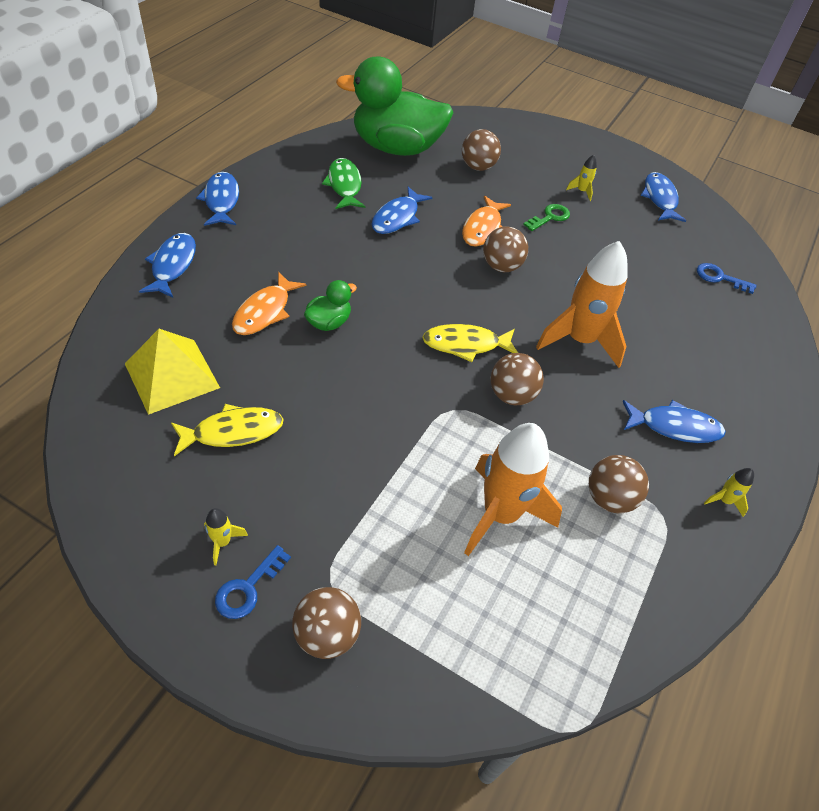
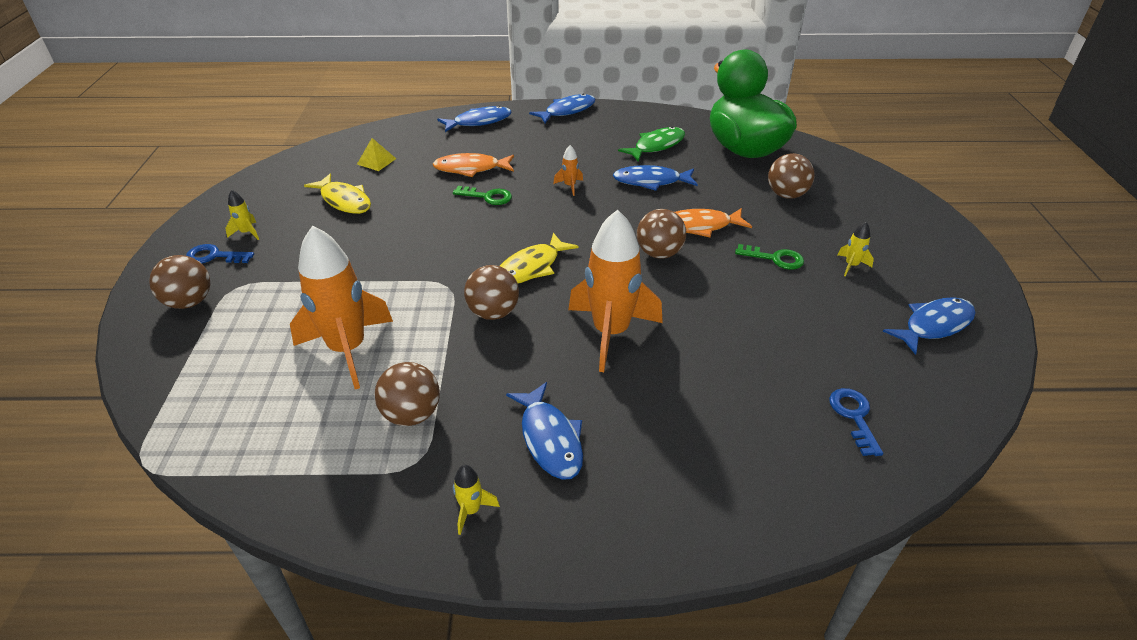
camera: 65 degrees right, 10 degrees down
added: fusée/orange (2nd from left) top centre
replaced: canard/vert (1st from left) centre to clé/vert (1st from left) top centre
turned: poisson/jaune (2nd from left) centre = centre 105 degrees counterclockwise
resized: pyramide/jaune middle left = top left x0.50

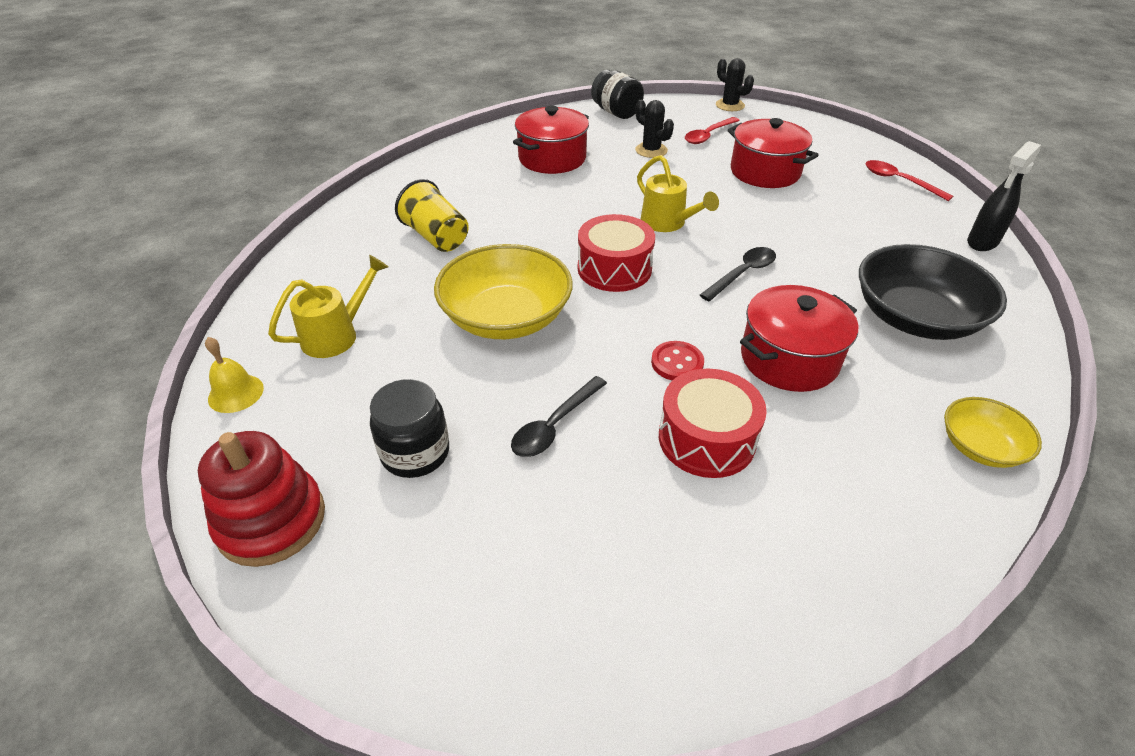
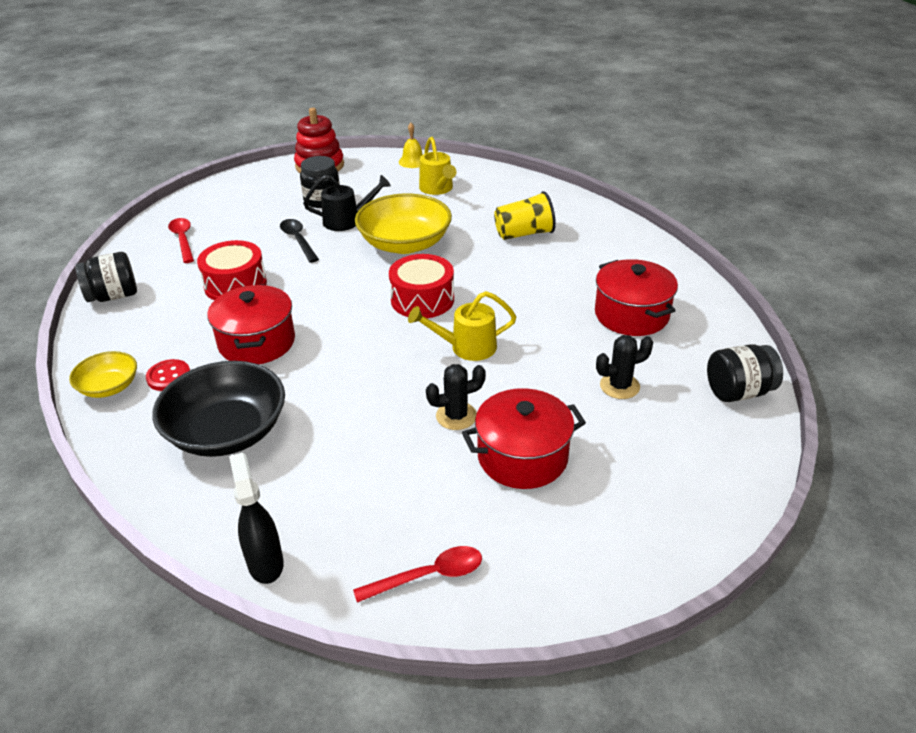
camera: 115 degrees right, 5 degrees down
removed: cuillère/noir (2nd from left) centre
added: arrosoir/noir top centre; bocal/noir (1st from left) middle left
moved: cactus/noir (2nd from left in the first image) top centre to cactus/noir (1st from left) centre; cuillère/rouge (1st from left) top centre to top left; bouton/rouge centre to middle left

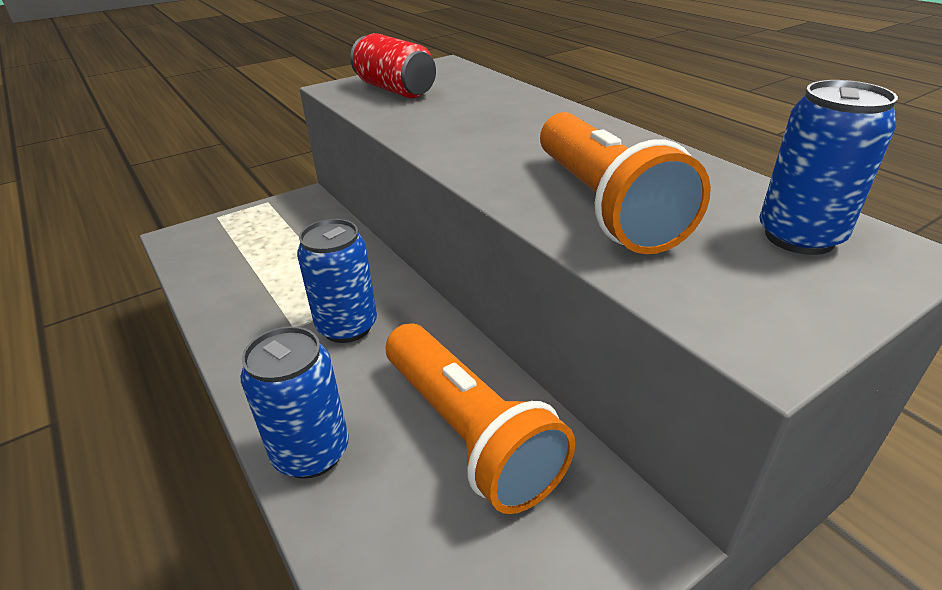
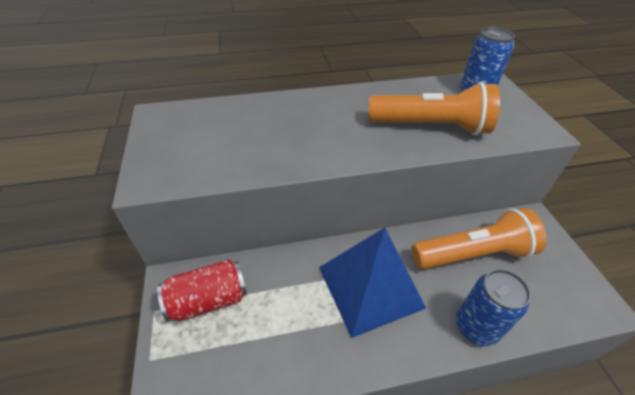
camera: 70 degrees left, 10 degrees up
moved: canette/rouge top centre to bottom left
replaced: canette/bleu (2nd from left) centre to pyramide/bleu bottom centre

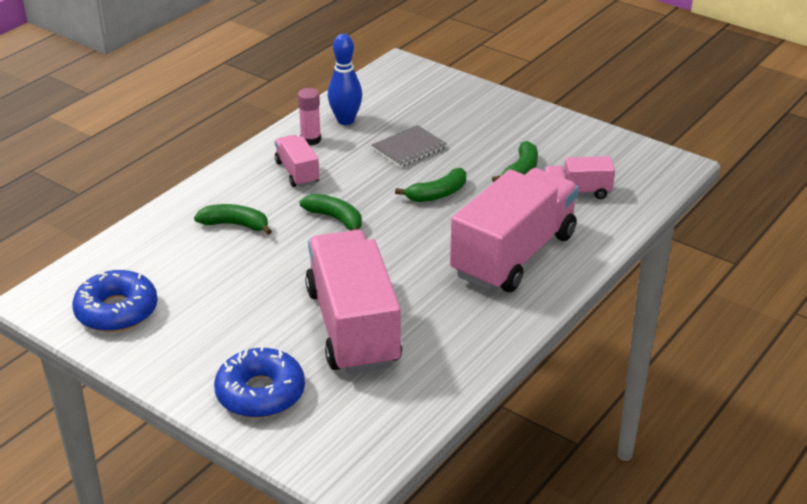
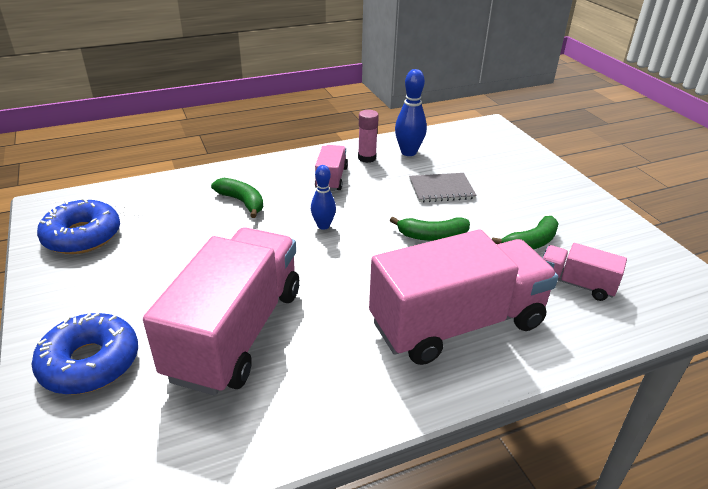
camera: 30 degrees right, 0 degrees up
replaced: banane/vert (2nd from left) centre to quille/bleu (1st from left) centre

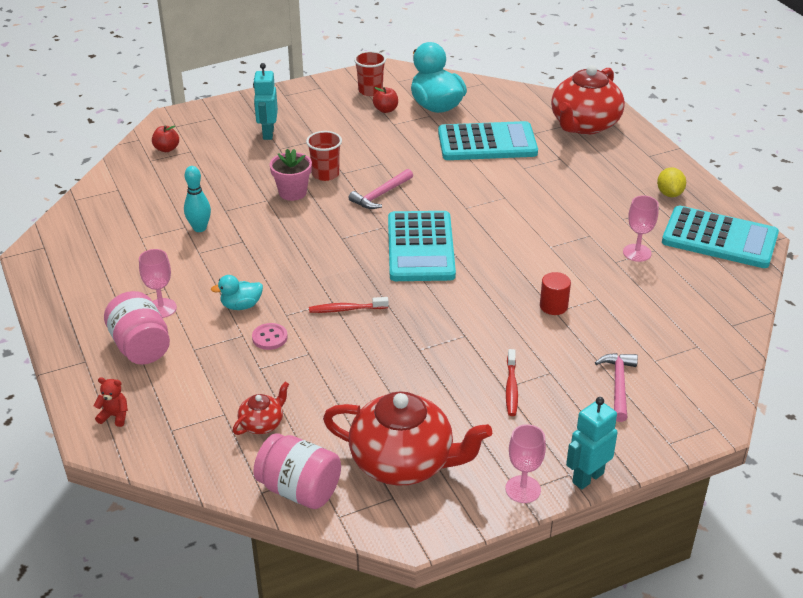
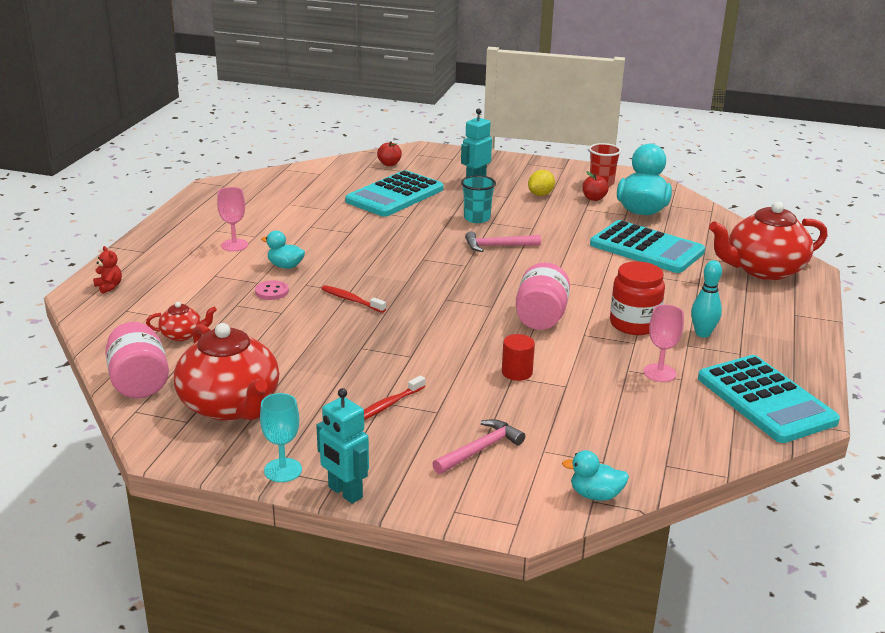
camera: 40 degrees right, 10 degrees down
removed: pot de fleurs/rose top centre
added: bocal/rouge middle right; canard/turquoise (2nd from left) bottom right
moved: quille/turquoise top left to middle right; citron/jaune top right to top centre; calculatrice/turquoise (1st from left) centre to top centre; bocal/rose (1st from left in the first image) middle left to bocal/rose (2nd from left) centre
recoloured: gobelet/rouge (1st from left) top centre to gobelet/turquoise top centre; verre à pied/rose (2nd from left) bottom centre to verre à pied/turquoise bottom left
turned: robot/turquoise (2nd from left in the first image) bottom right = bottom centre 135 degrees counterclockwise

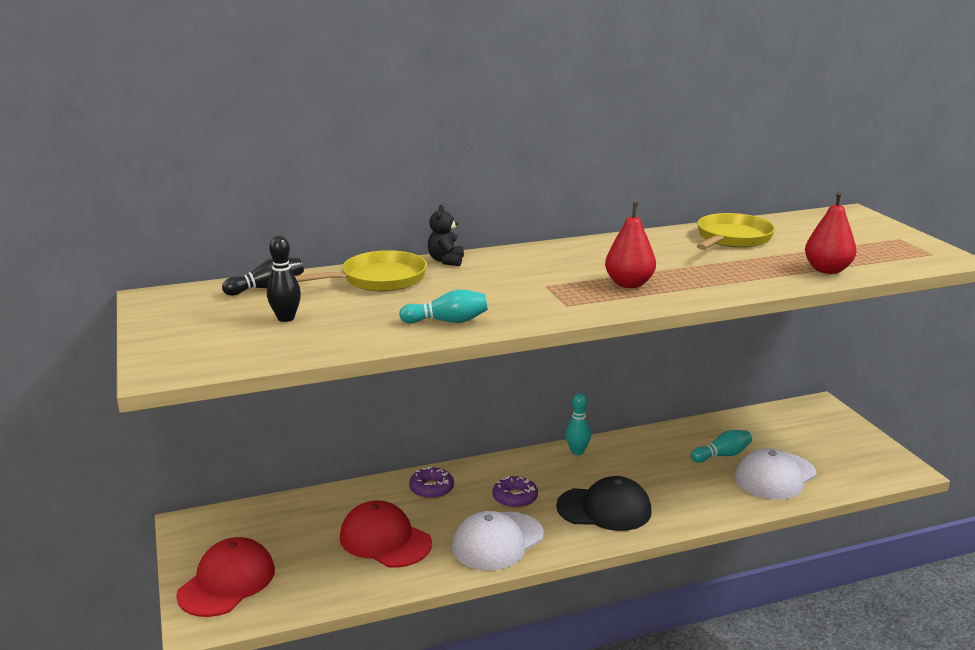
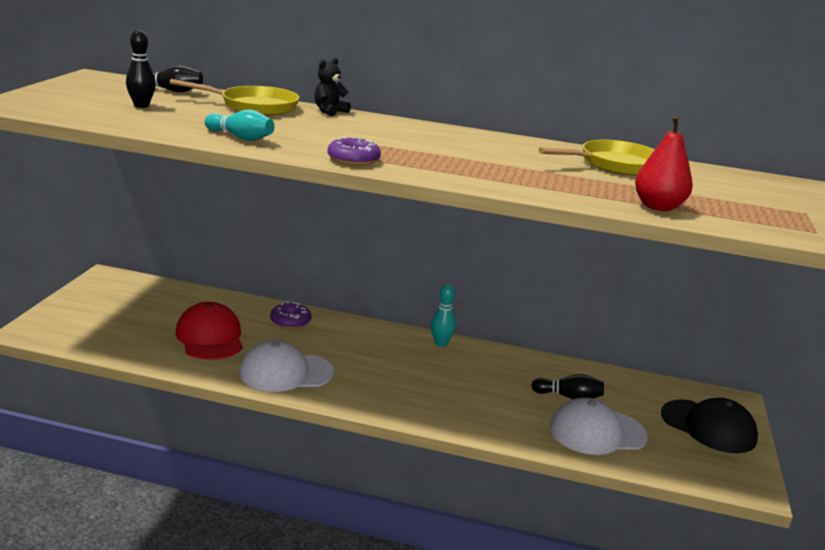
camera: 30 degrees right, 0 degrees up
removed: poire/rouge (1st from left) centre; casquette/rouge (1st from left) bottom left
moved: beignet/violet (2nd from left) bottom centre to top centre; casquette/noir bottom centre to bottom right
recoloured: quille/turquoise (3rd from left) bottom right to quille/noir (3rd from left) bottom right

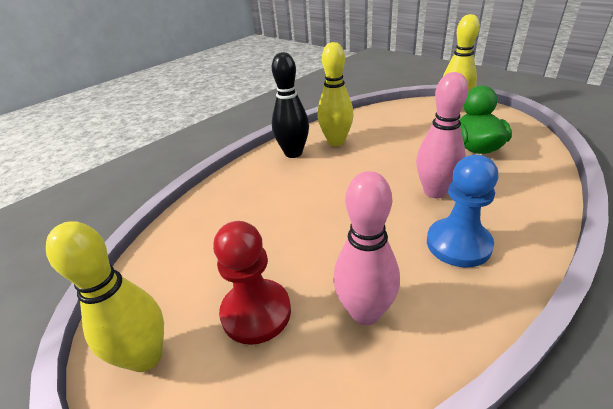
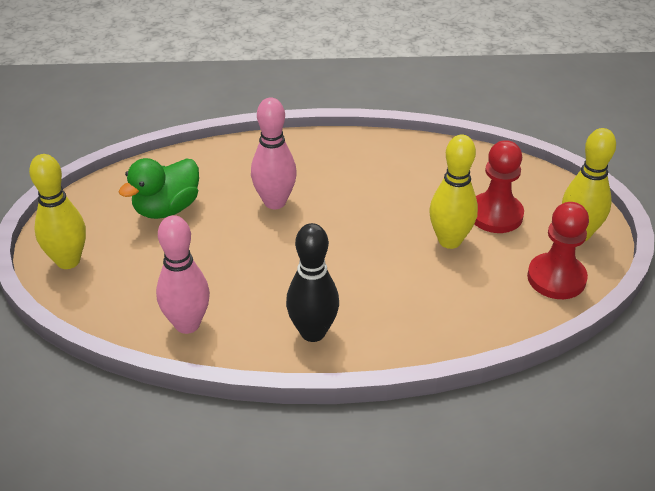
camera: 140 degrees left, 5 degrees up
removed: pion/bleu middle right
added: pion/rouge (2nd from left) middle right
moved: quille/jaune (2nd from left) top centre to middle right; quille/rose (1st from left) centre to middle left

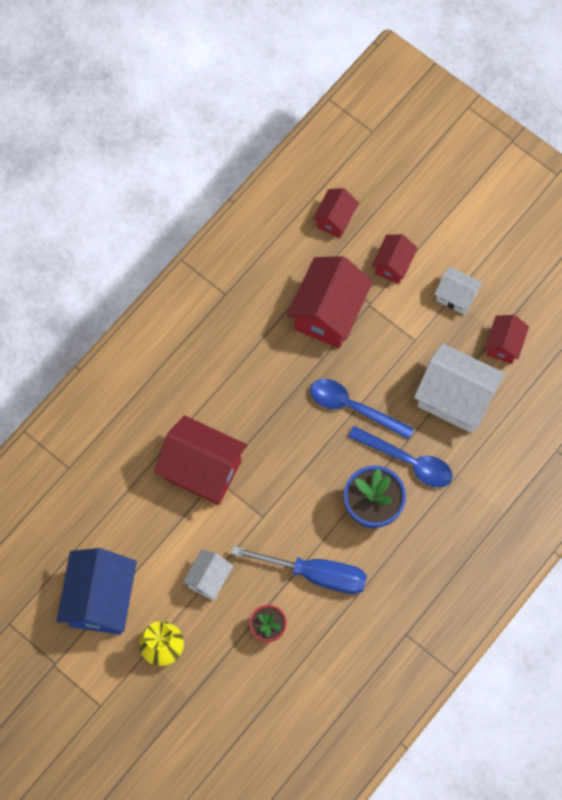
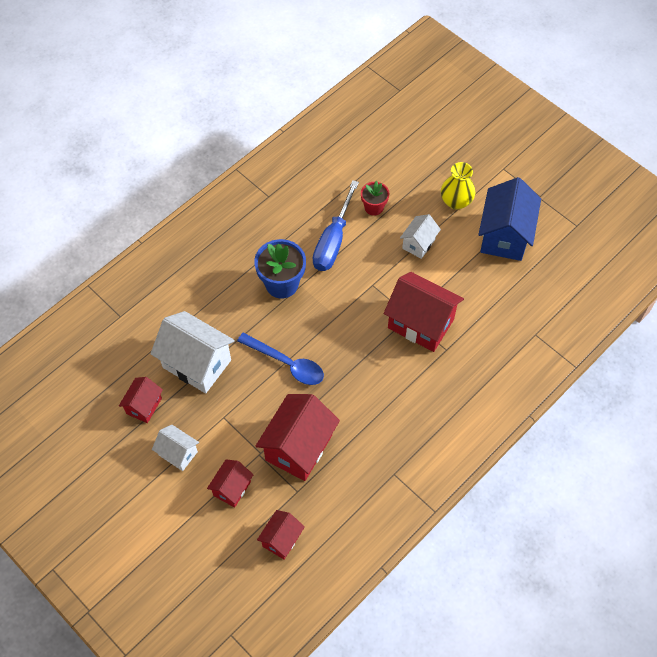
camera: 175 degrees left, 10 degrees down
removed: cuillère/bleu (2nd from left) middle right
turned: tournevis/bleu bottom centre = centre 90 degrees counterclockwise

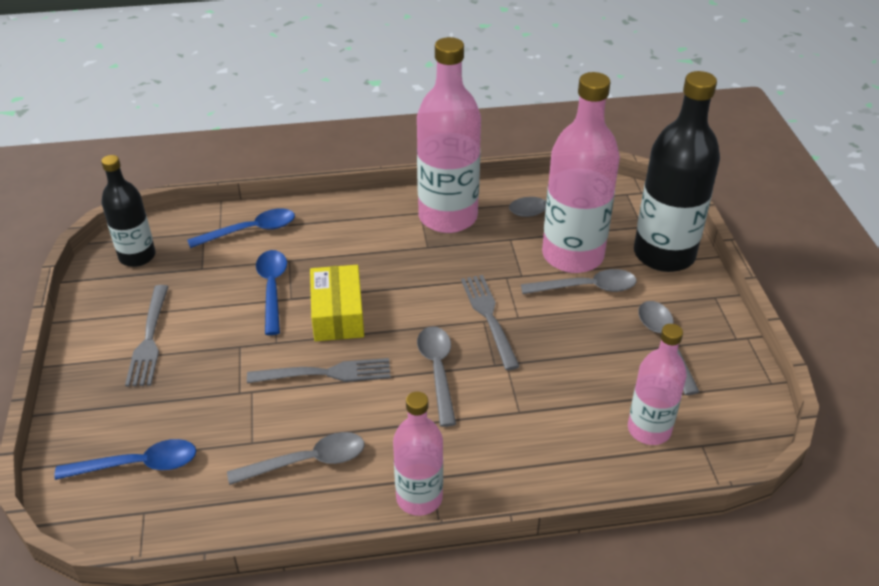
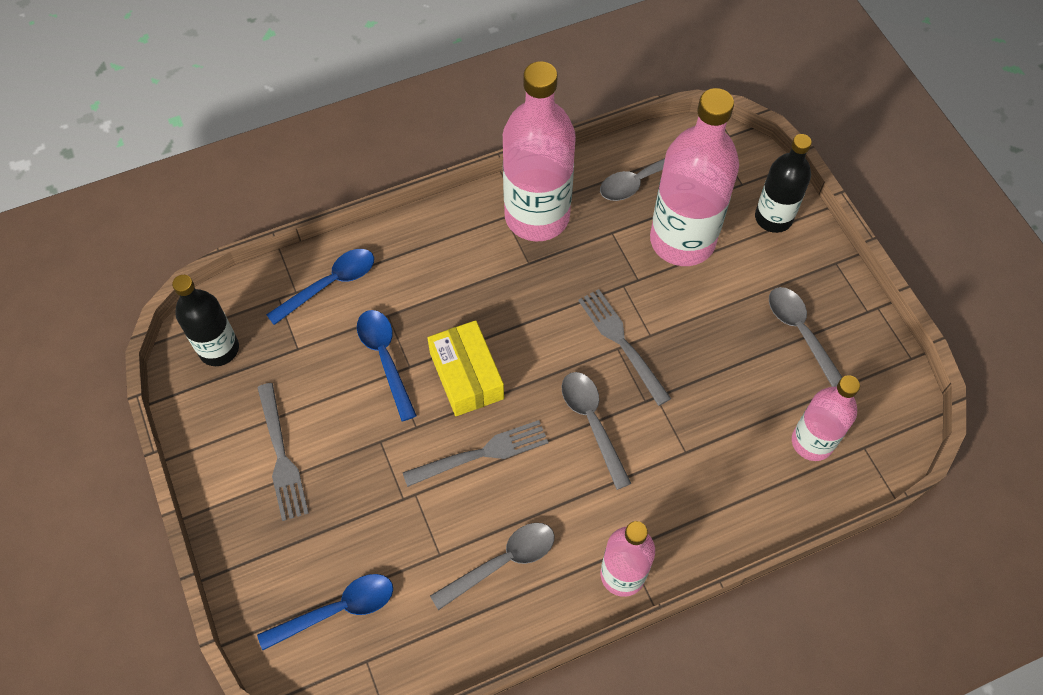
camera: 15 degrees left, 20 degrees up
removed: cuillère/gris (4th from left) centre
resized: bouteille/noir (2nd from left) top right = top right x0.59

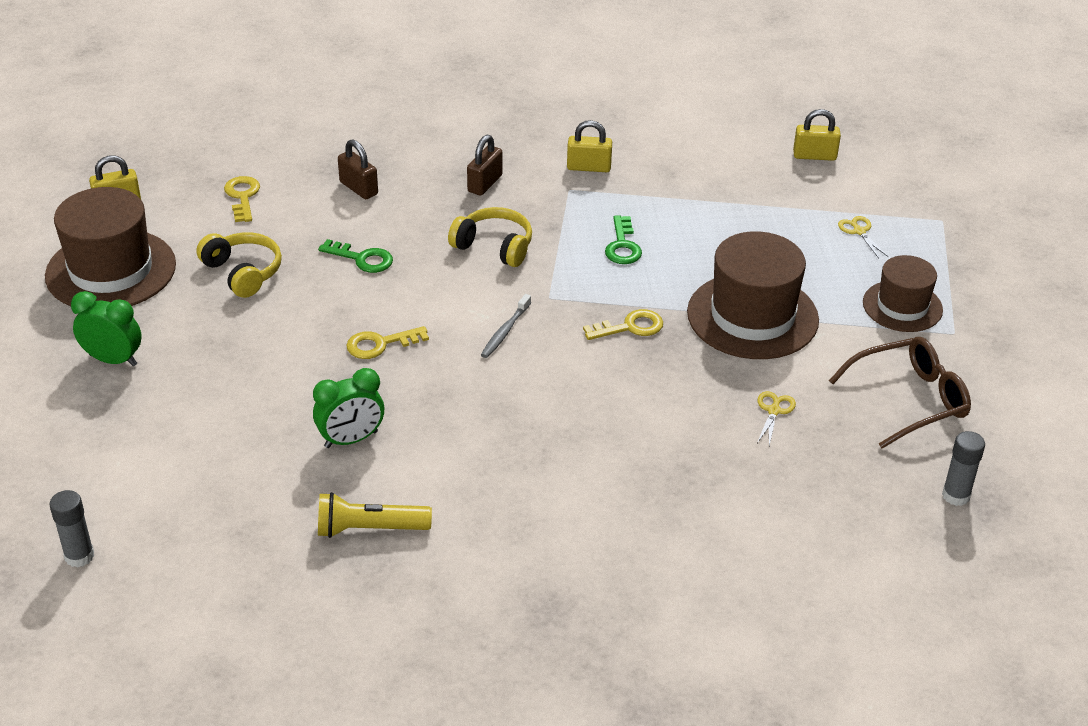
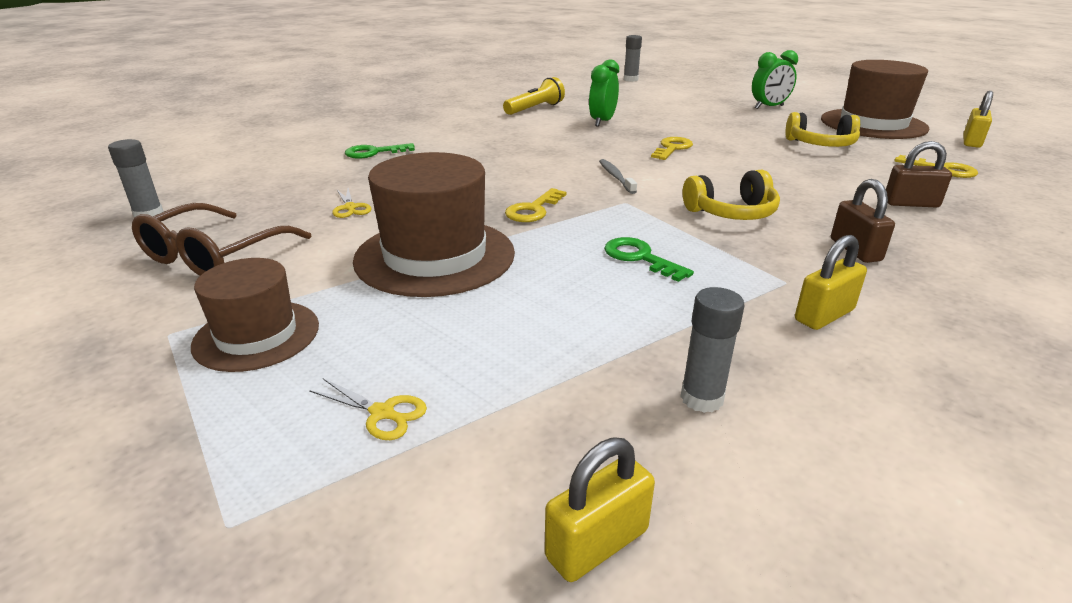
camera: 140 degrees right, 10 degrees down
added: bâton de colle/gris (3rd from left) centre
moved: clé/vert (1st from left) middle left to top centre

